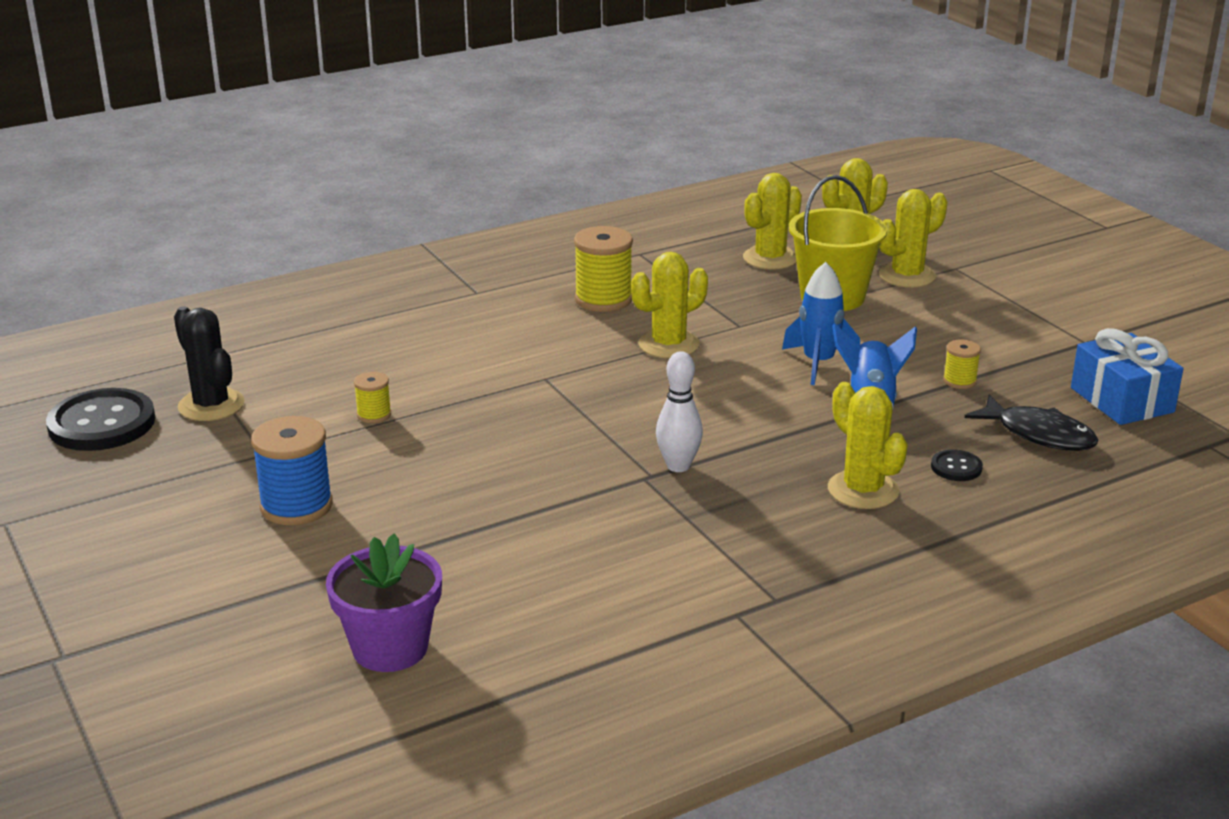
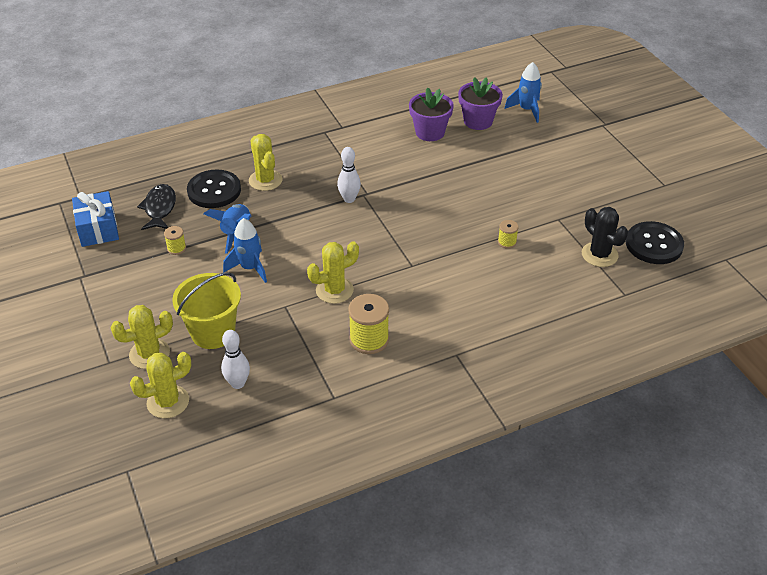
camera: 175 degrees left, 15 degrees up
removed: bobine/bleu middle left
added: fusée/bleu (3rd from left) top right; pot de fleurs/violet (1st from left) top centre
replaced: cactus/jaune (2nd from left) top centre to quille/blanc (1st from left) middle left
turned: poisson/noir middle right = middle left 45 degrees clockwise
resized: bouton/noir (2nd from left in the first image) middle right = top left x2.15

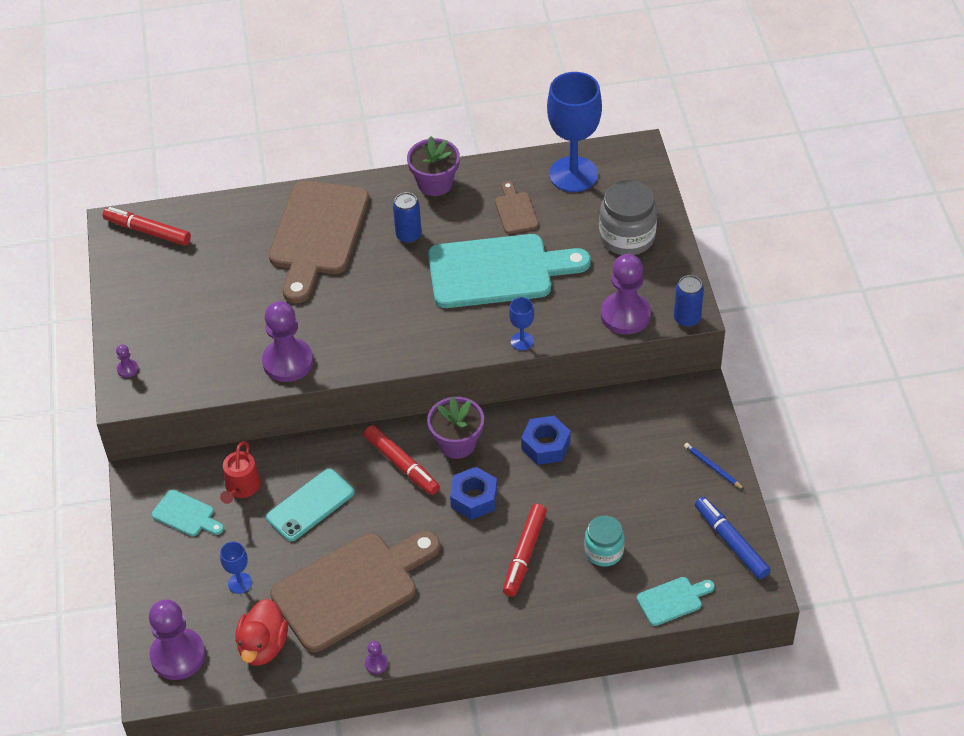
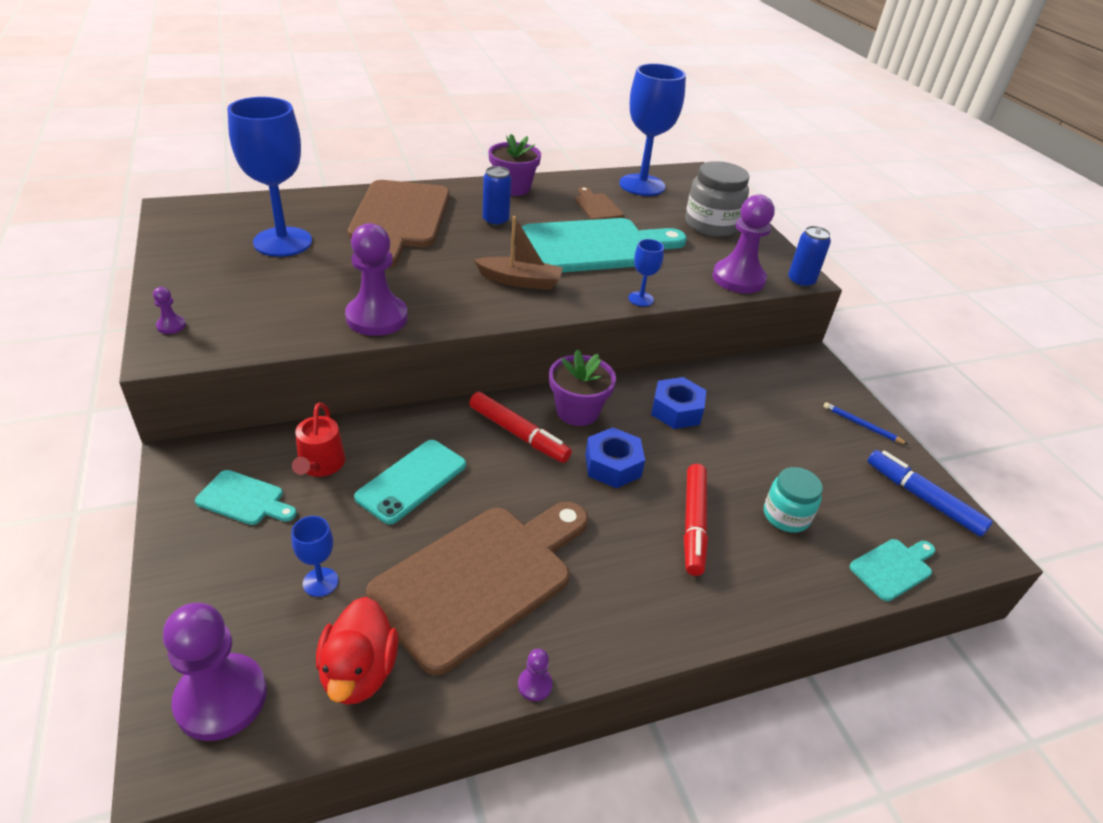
camera: 15 degrees left, 10 degrees down
removed: feutre/rouge (1st from left) top left
added: verre à pied/bleu (1st from left) top left; bateau/marron top centre

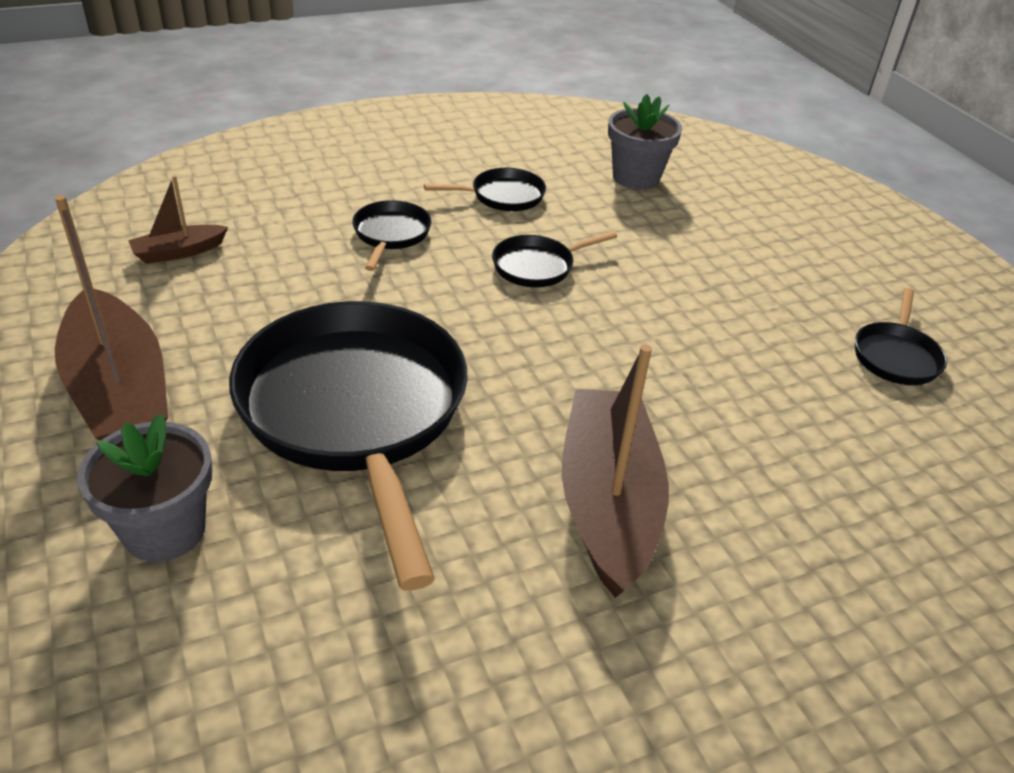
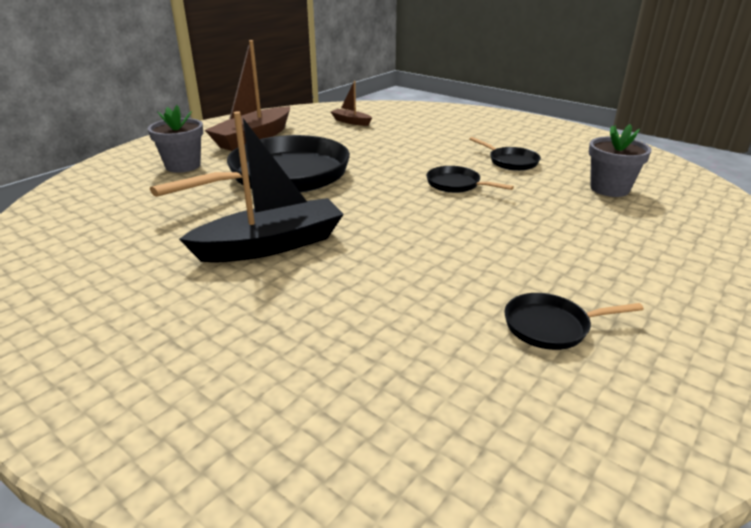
camera: 65 degrees right, 10 degrees down
removed: poêle/noir (2nd from left) top centre
recoloured: bateau/marron (3rd from left) centre to bateau/noir centre

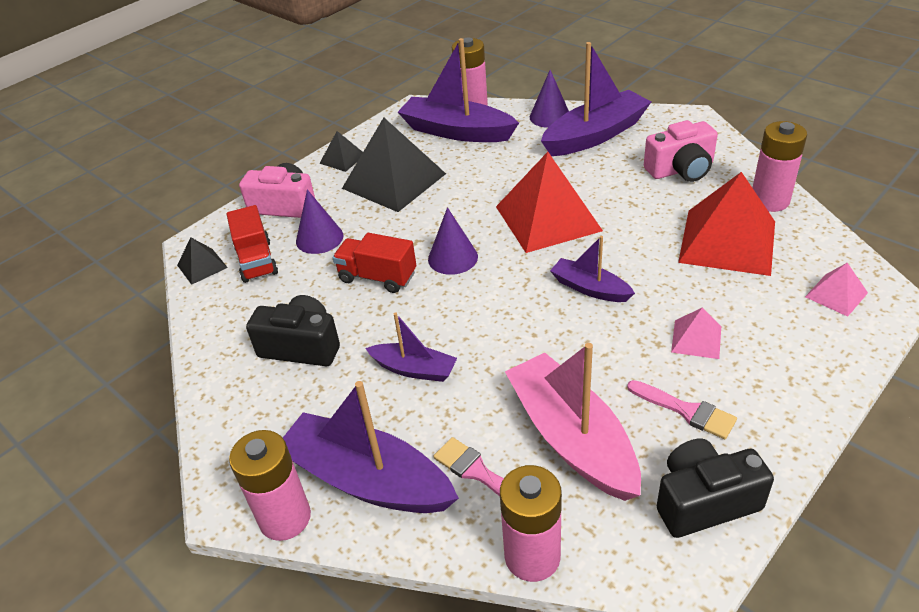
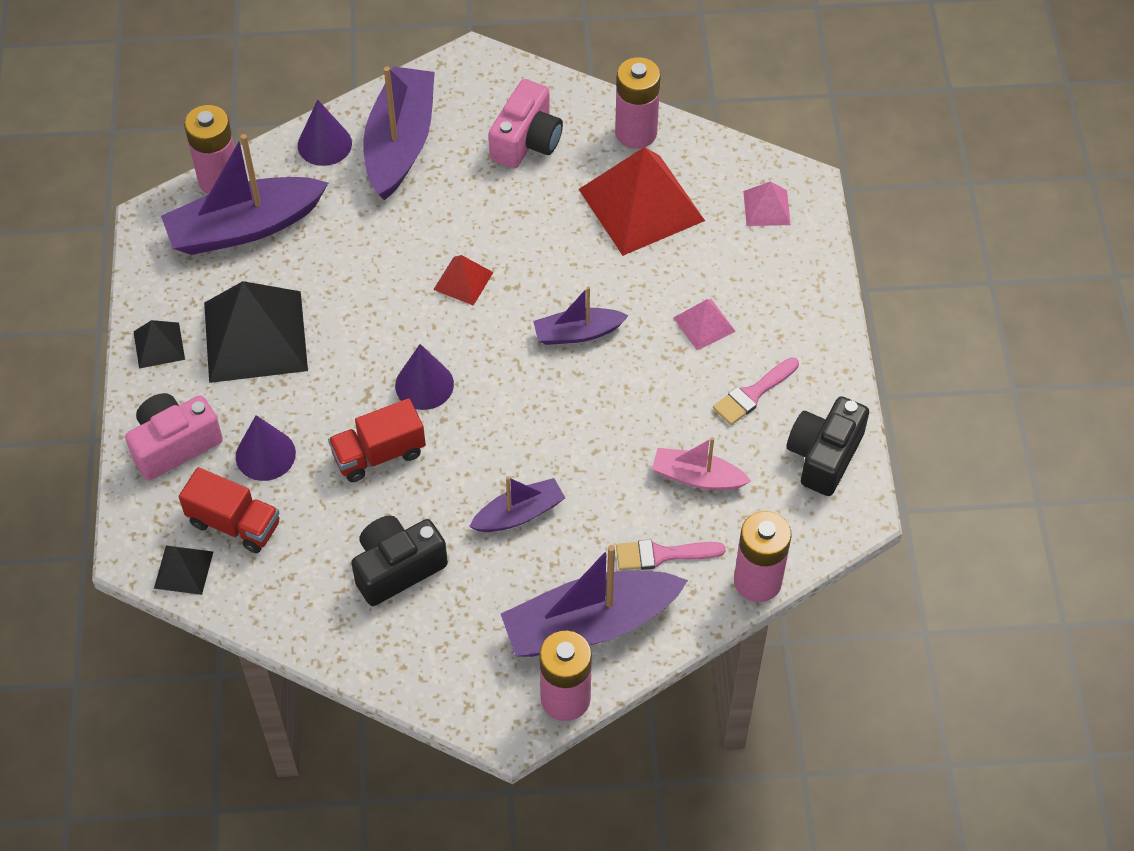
camera: 50 degrees left, 15 degrees up
turned: pinceau/rose (2nd from left) bottom right = middle right 150 degrees clockwise
resized: pyramide/rouge (1st from left) top centre = top centre x0.47; bateau/rose bottom centre = centre x0.55

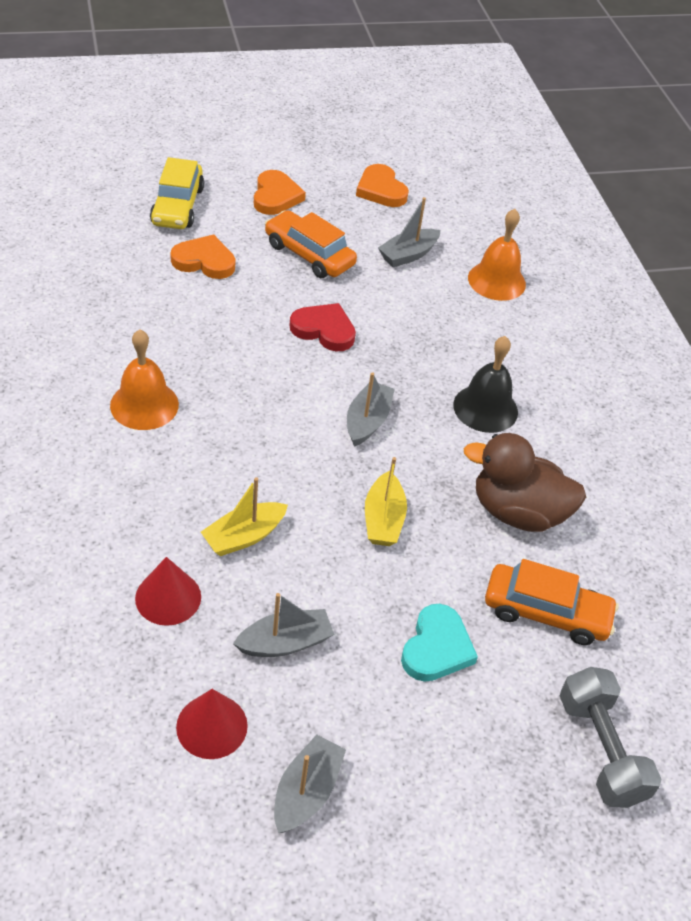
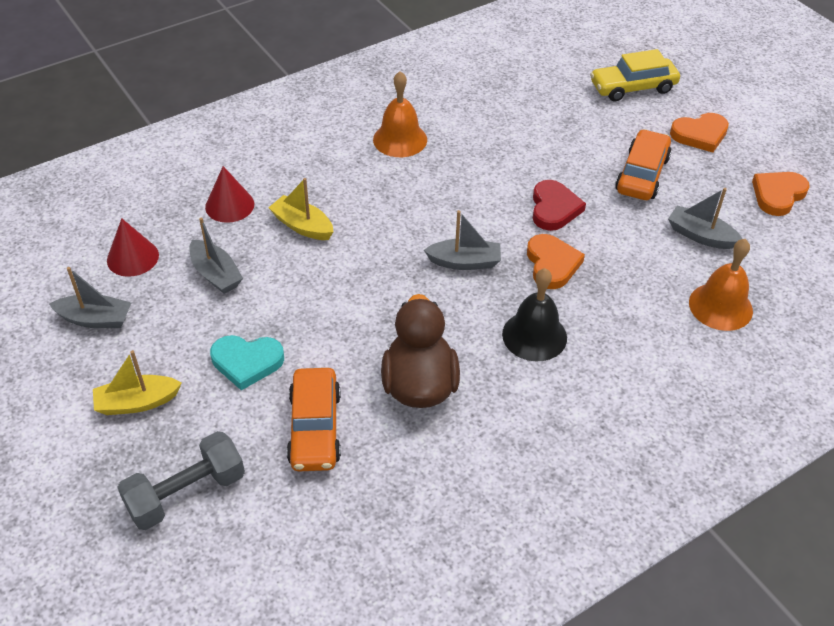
camera: 75 degrees right, 0 degrees up
moved: cœur/orange (1st from left) top left to middle right; bateau/jaune (2nd from left in the first image) centre to bateau/jaune (1st from left) middle left

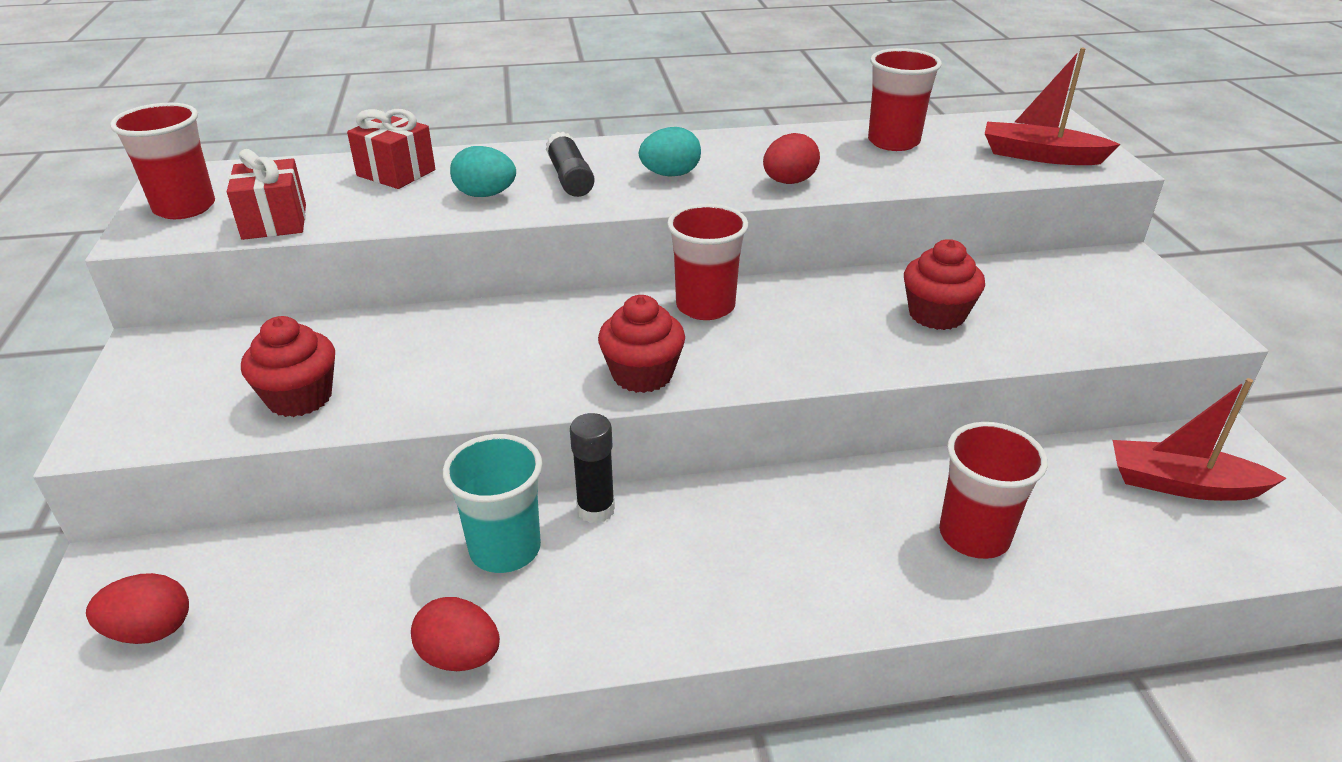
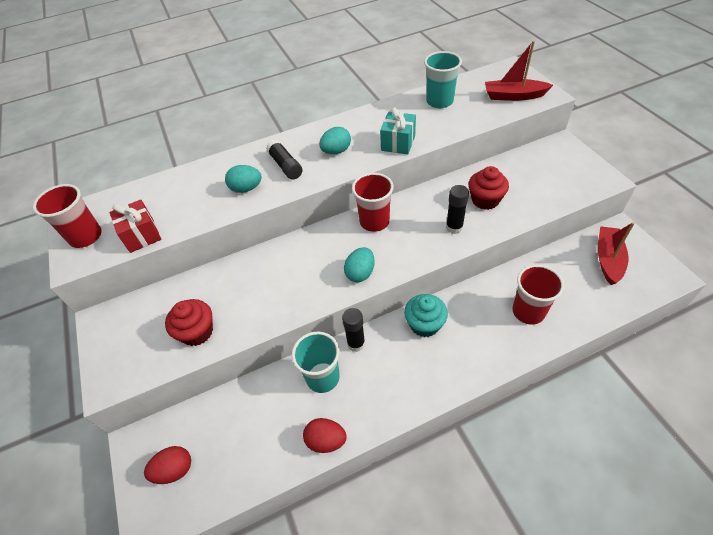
camera: 10 degrees left, 15 degrees up
removed: cadeau/rouge (2nd from left) top left
added: bâton de colle/noir (3rd from left) centre; muffin/turquoise centre
replaced: œuf/rouge (3rd from left) top centre to cadeau/turquoise top centre; muffin/rouge (2nd from left) centre to œuf/turquoise (3rd from left) centre
recoloured: gobelet/rouge (3rd from left) top right to gobelet/turquoise (2nd from left) top centre
turned: bateau/rouge (2nd from left) middle right = middle right 105 degrees clockwise

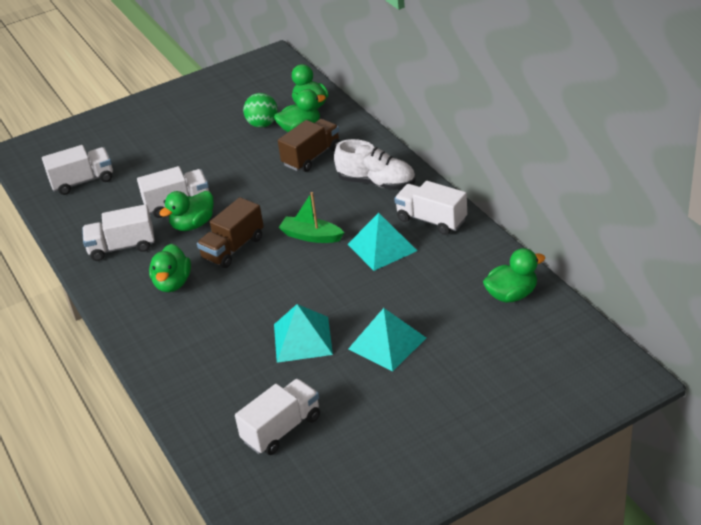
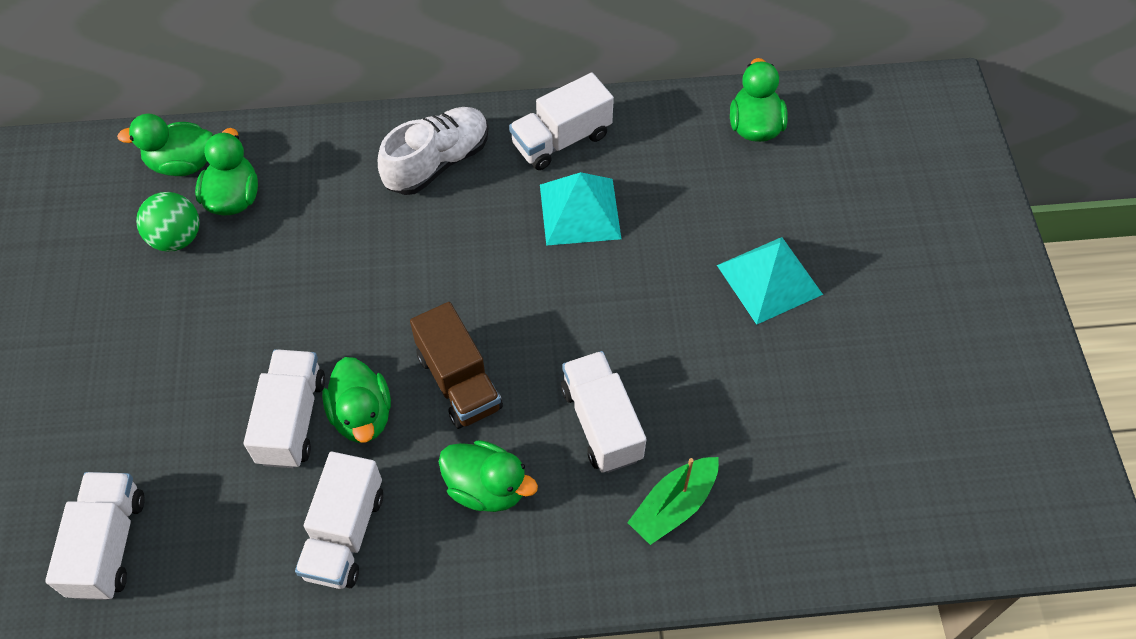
camera: 70 degrees left, 20 degrees up
removed: camion/marron (2nd from left) top centre; pyramide/turquoise (1st from left) centre
moved: bateau/vert centre to bottom centre; camion/blanc (4th from left in the first image) bottom centre to camion/blanc (5th from left) centre

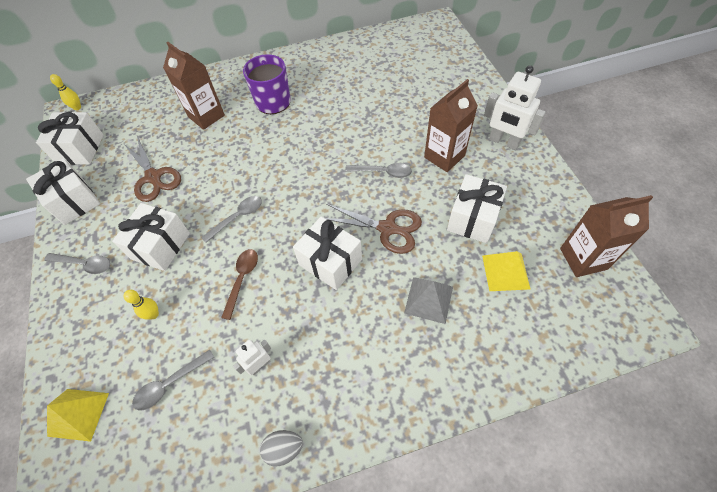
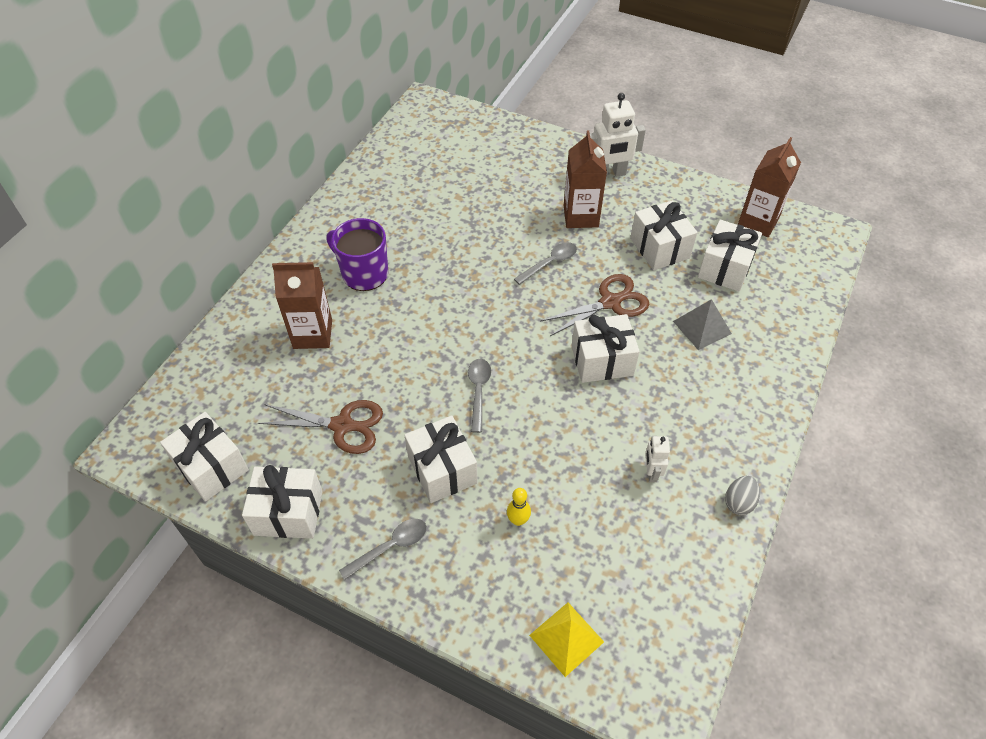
camera: 50 degrees left, 5 degrees down
removed: quille/jaune (1st from left) top left; cuillère/marron centre; cuillère/gris (2nd from left) bottom left
replaced: pyramide/jaune (2nd from left) middle right to cadeau/blanc (6th from left) middle right

